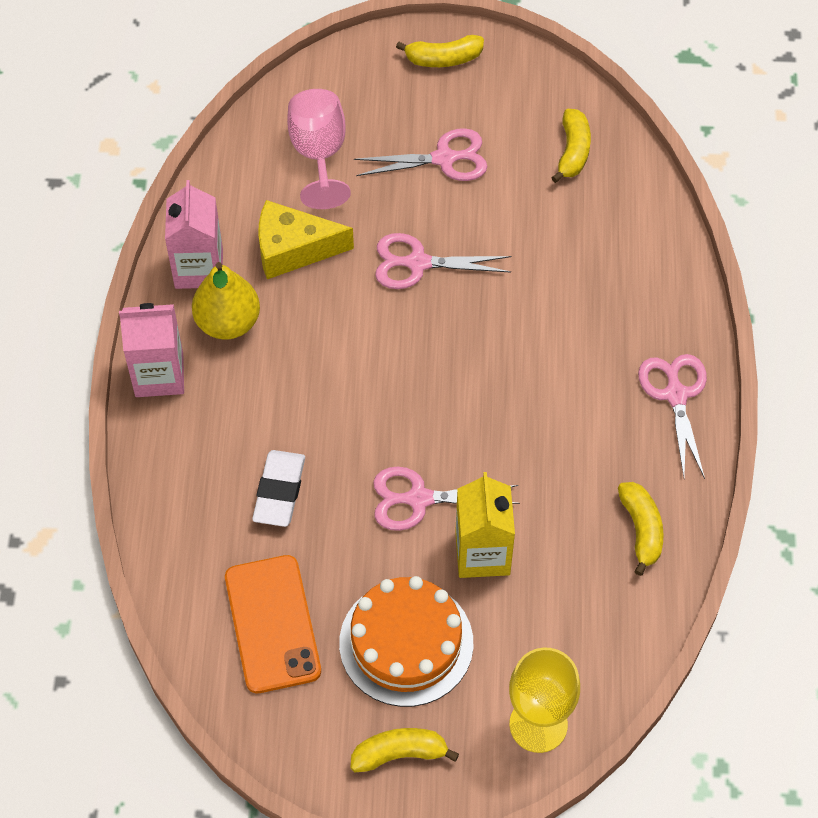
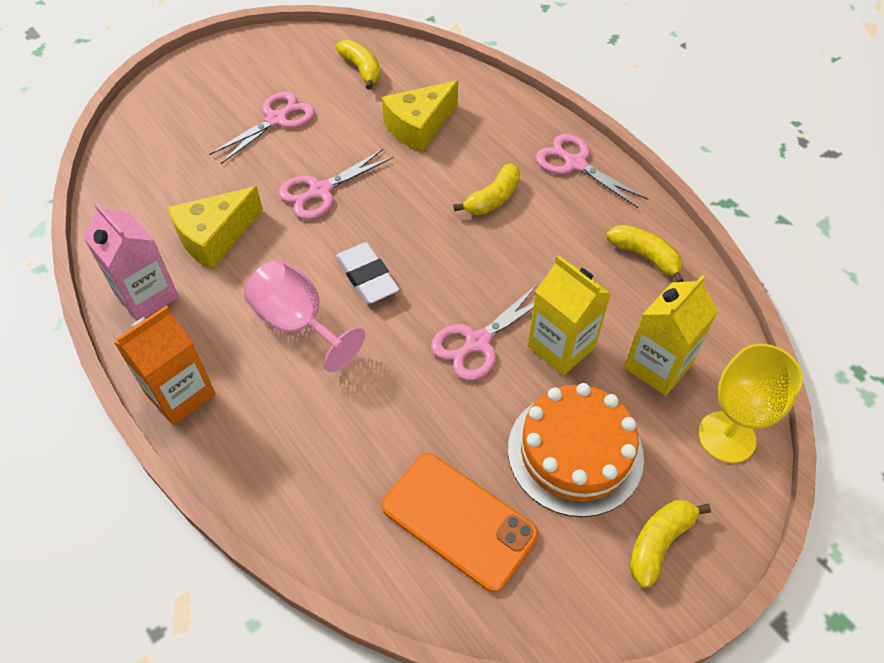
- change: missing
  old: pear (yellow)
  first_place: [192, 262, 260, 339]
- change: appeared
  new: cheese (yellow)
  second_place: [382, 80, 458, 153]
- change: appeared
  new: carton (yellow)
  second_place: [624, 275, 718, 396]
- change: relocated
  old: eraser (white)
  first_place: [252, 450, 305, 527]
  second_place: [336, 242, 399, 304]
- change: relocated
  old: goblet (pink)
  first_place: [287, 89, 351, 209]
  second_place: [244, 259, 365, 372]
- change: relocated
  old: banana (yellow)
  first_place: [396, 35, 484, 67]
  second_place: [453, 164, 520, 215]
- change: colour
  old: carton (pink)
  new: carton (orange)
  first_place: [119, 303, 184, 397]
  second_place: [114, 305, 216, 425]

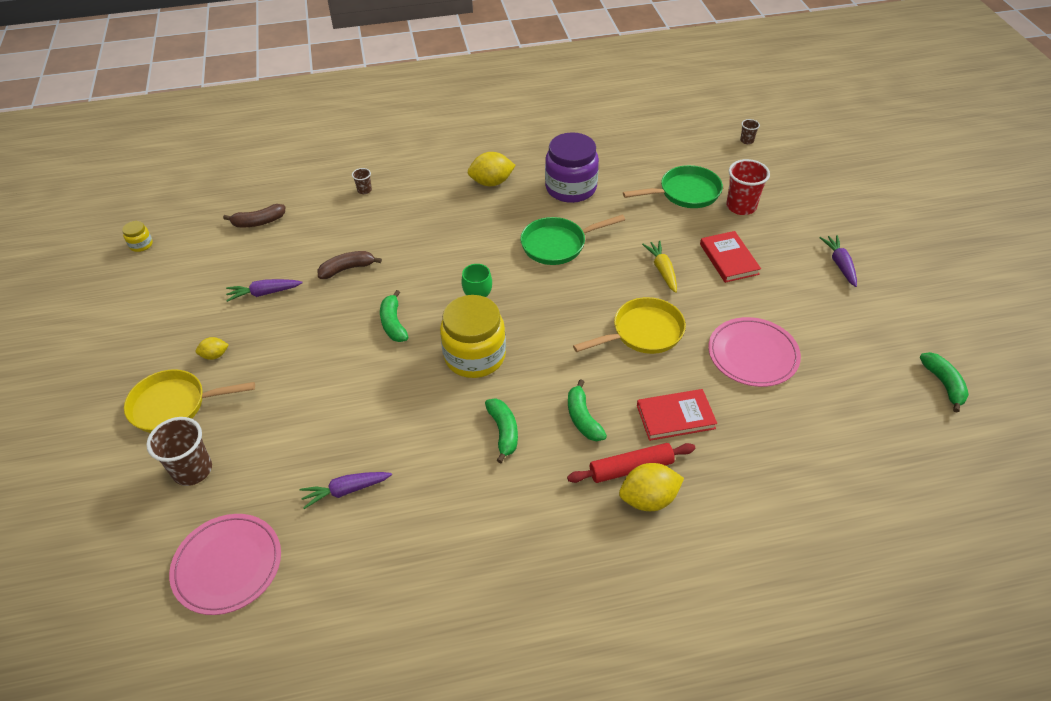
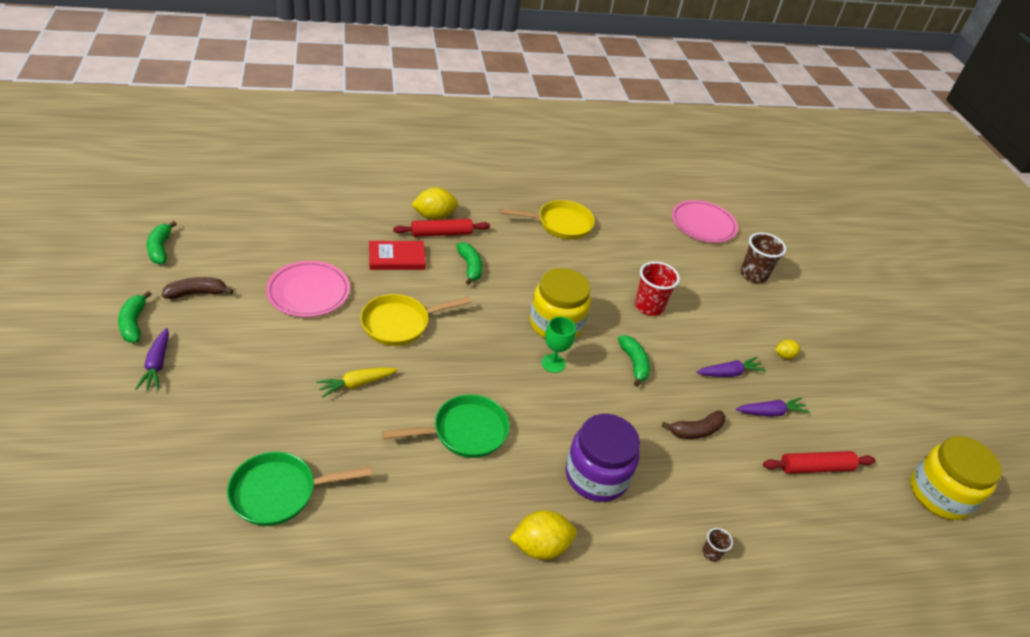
- change: missing
  old: book (red)
  first_place: [700, 231, 761, 283]
- change: missing
  old: cup (brown)
  first_place: [740, 119, 760, 144]
- change: appeared
  new: rolling pin (red)
  second_place: [763, 451, 876, 474]
- change: relocated
  old: pan (yellow)
  first_place: [124, 369, 255, 433]
  second_place: [501, 200, 595, 239]
- change: relocated
  old: banana (brown)
  first_place: [223, 204, 285, 227]
  second_place: [162, 277, 233, 299]
- change: relocated
  old: carrot (purple)
  first_place: [300, 472, 392, 509]
  second_place: [696, 357, 766, 377]
- change: relocated
  old: banana (green)
  first_place: [485, 398, 518, 463]
  second_place: [118, 291, 152, 343]
- change: relocated
  old: jar (purple)
  first_place: [545, 132, 599, 203]
  second_place: [566, 414, 640, 502]
- change: relocated
  old: cup (red)
  first_place: [726, 159, 770, 215]
  second_place: [635, 261, 680, 316]
- change: spun
  old: carrot (yellow)
  first_place: [642, 240, 677, 293]
  second_place: [316, 367, 398, 397]
  degrees: 75
- change: size
  old: jar (yellow)
  first_place: [122, 221, 153, 252]
  second_place: [911, 436, 1002, 520]
  factor: 2.34

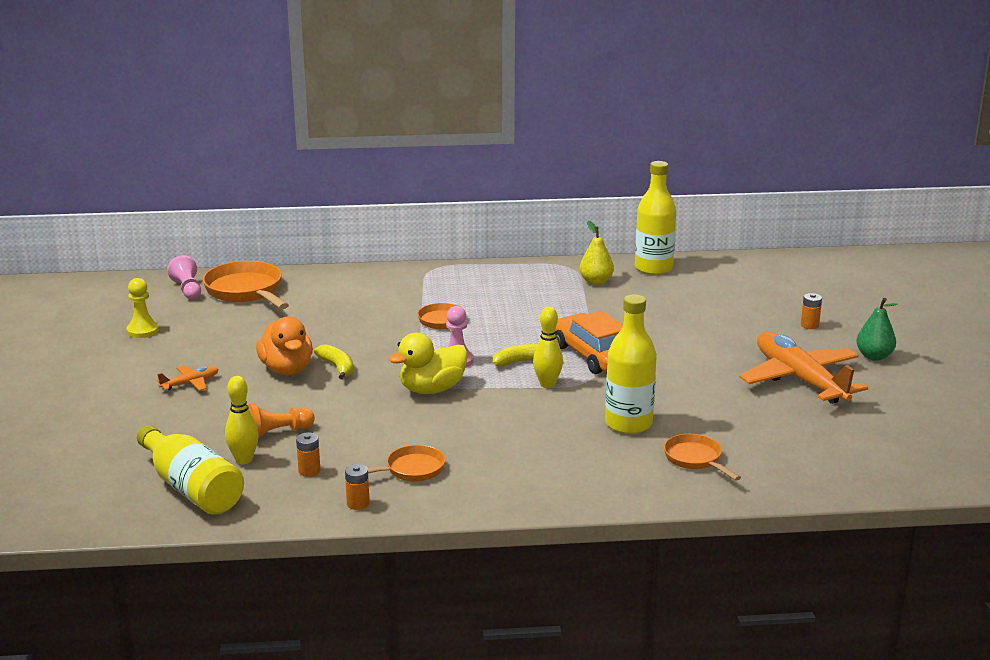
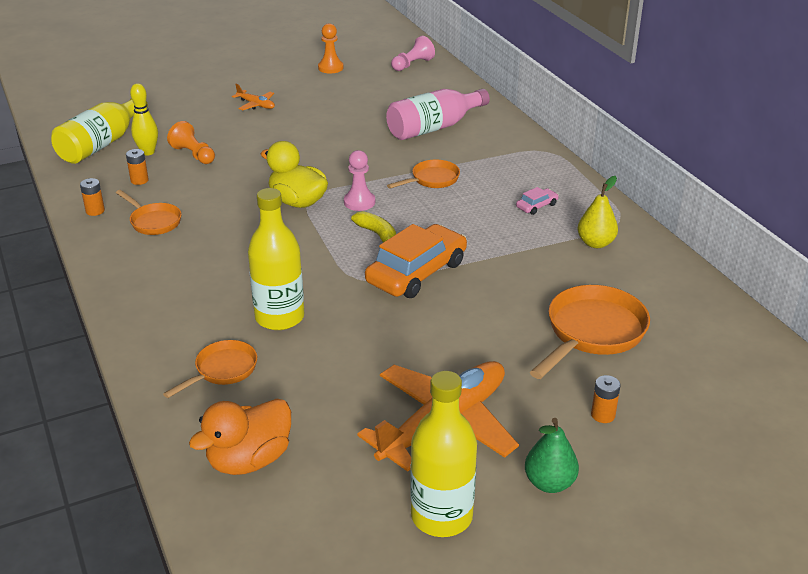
- change: missing
  old: banana (yellow)
  first_place: [314, 344, 353, 379]
- change: missing
  old: bowling pin (yellow)
  first_place: [533, 307, 563, 388]
- change: appeared
  new: bottle (pink)
  second_place: [386, 89, 490, 140]
- change: appeared
  new: car (pink)
  second_place: [516, 187, 559, 215]
- change: relocated
  old: pan (orange)
  first_place: [202, 261, 289, 309]
  second_place: [530, 285, 650, 379]
- change: relocated
  old: duck (orange)
  first_place: [256, 317, 313, 375]
  second_place: [189, 399, 291, 475]
- change: relocated
  old: bottle (yellow)
  first_place: [635, 161, 676, 275]
  second_place: [410, 371, 477, 537]
- change: colour
  old: pawn (yellow)
  new: pawn (orange)
  first_place: [127, 278, 159, 338]
  second_place: [318, 23, 344, 73]

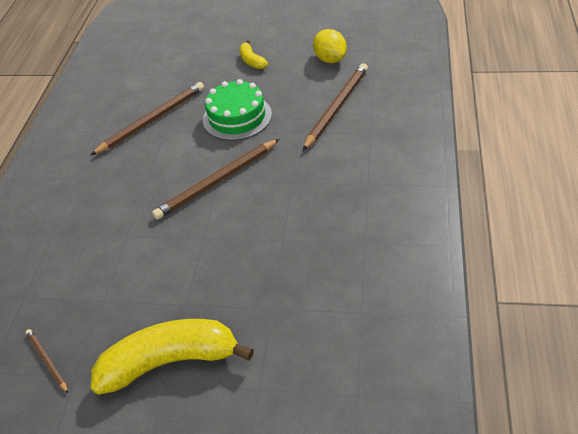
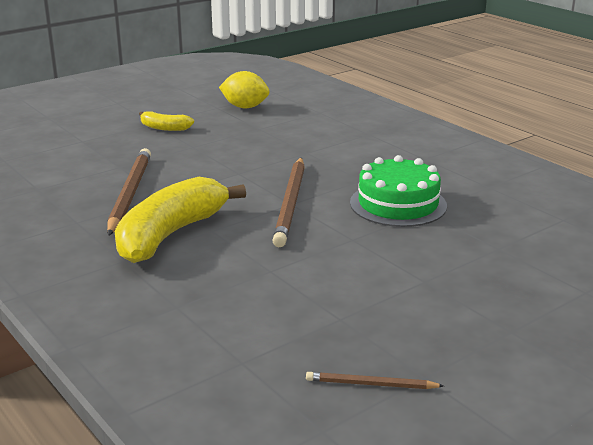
- change: missing
  old: pencil (brown)
  first_place: [303, 63, 368, 150]
- change: relocated
  old: banana (yellow)
  first_place: [91, 319, 254, 395]
  second_place: [114, 177, 246, 263]
- change: relocated
  old: cake (green)
  first_place: [203, 79, 272, 141]
  second_place: [350, 155, 447, 227]

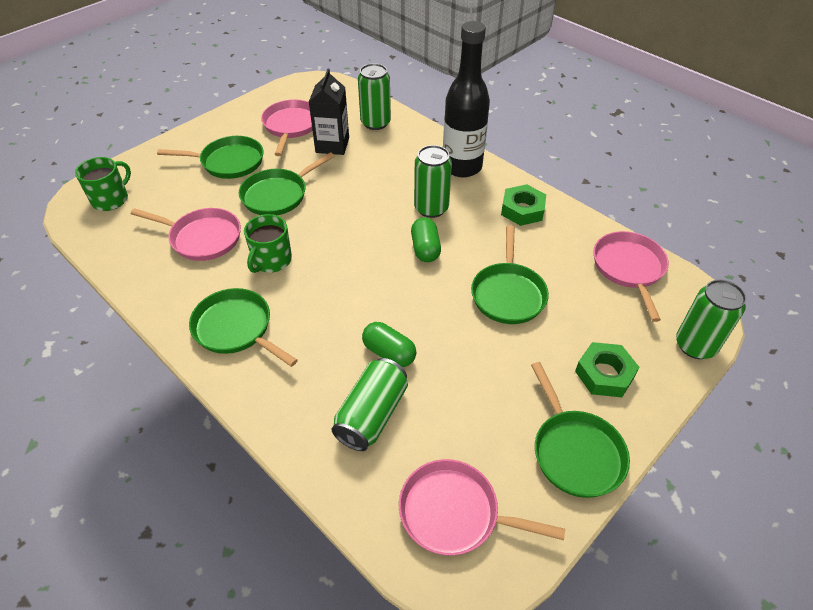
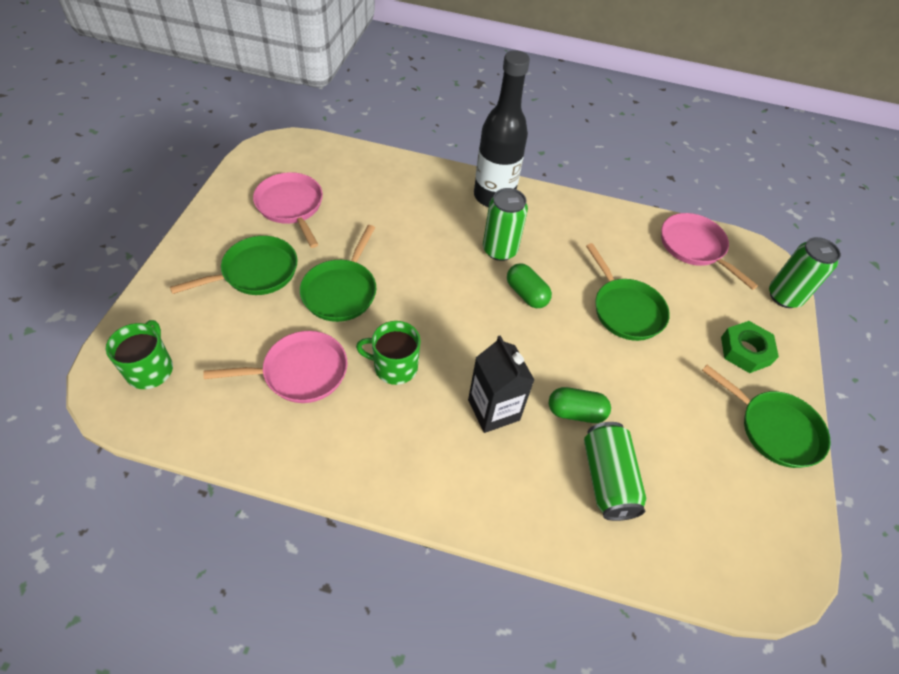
- change: missing
  old: pan (green)
  first_place: [189, 288, 298, 367]
- change: missing
  old: can (green)
  first_place: [358, 63, 391, 130]
- change: missing
  old: pan (pink)
  first_place: [399, 459, 565, 556]
- change: missing
  old: nut (green)
  first_place: [501, 184, 546, 226]
- change: relocated
  old: carton (black)
  first_place: [309, 68, 349, 155]
  second_place: [468, 336, 534, 433]
- change: spun
  old: mug (green)
  first_place: [244, 214, 292, 273]
  second_place: [356, 321, 421, 385]
  degrees: 105

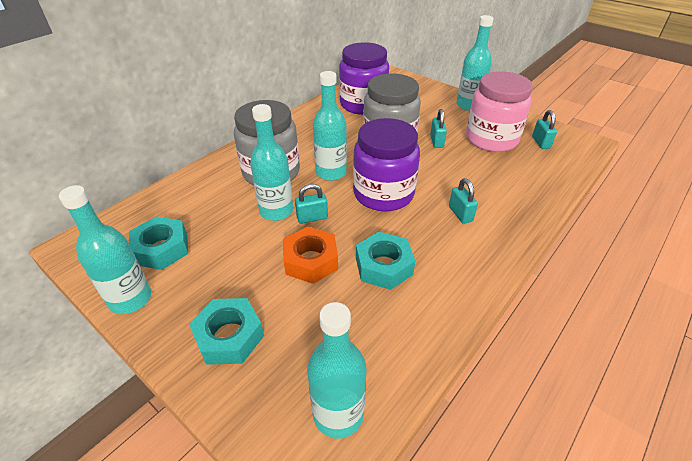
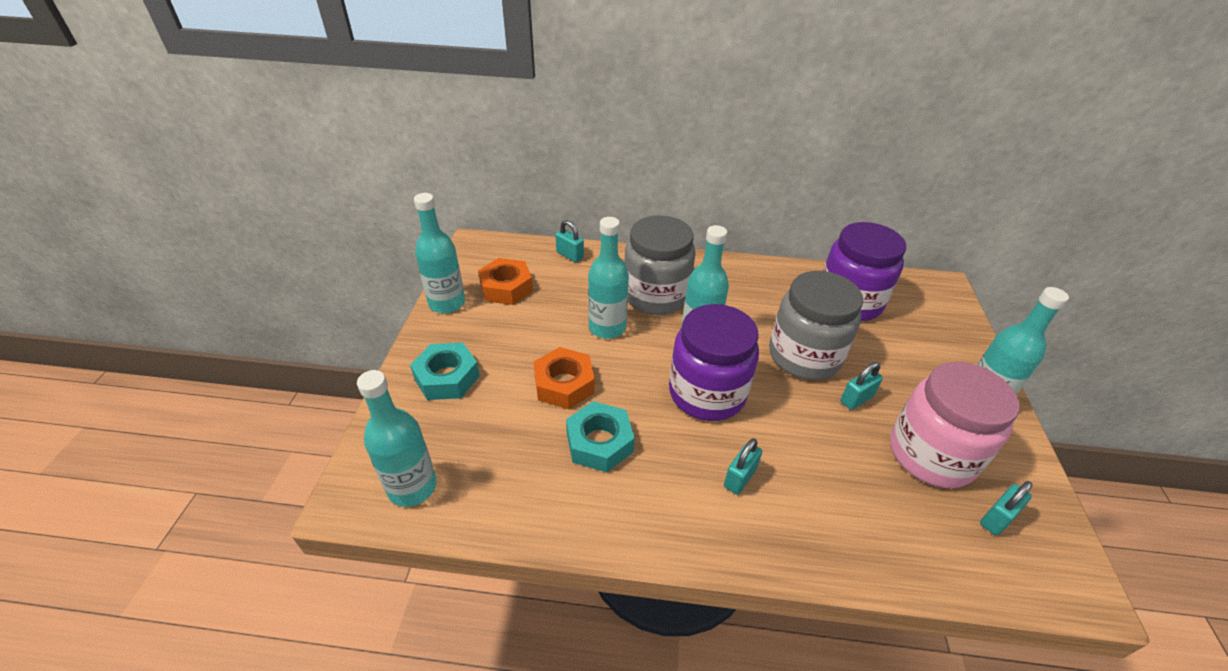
- change: relocated
  old: padlock (turquoise)
  first_place: [295, 184, 328, 224]
  second_place: [555, 220, 584, 262]
- change: colour
  old: nut (turquoise)
  new: nut (orange)
  first_place: [129, 216, 188, 270]
  second_place: [478, 258, 533, 305]

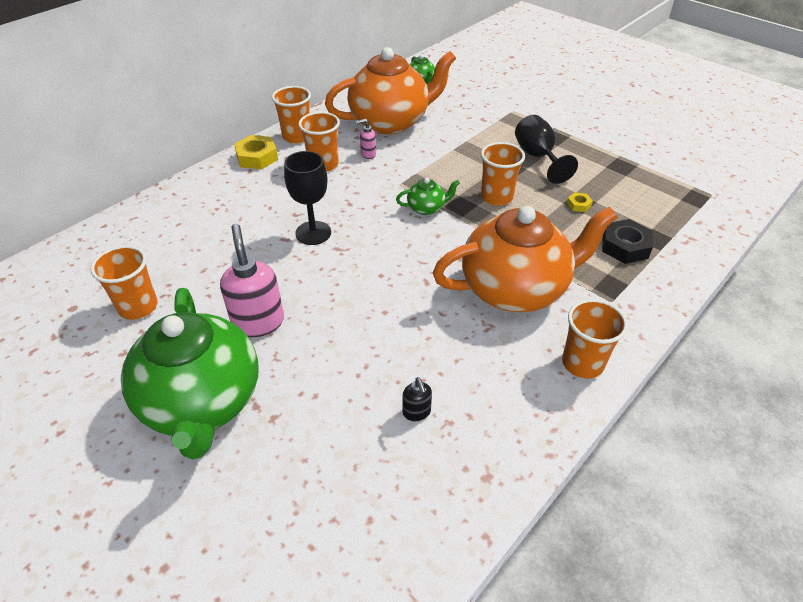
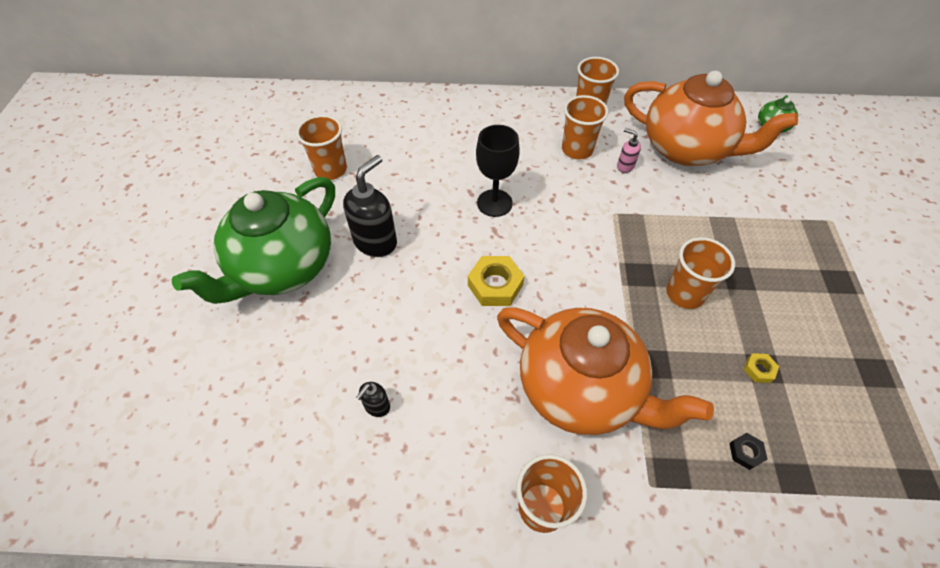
- change: missing
  old: teapot (green)
  first_place: [396, 178, 460, 215]
- change: missing
  old: goblet (black)
  first_place: [515, 115, 578, 184]
- change: relocated
  old: nut (yellow)
  first_place: [234, 135, 278, 170]
  second_place: [468, 256, 525, 306]
- change: colour
  old: soap dispenser (pink)
  new: soap dispenser (black)
  first_place: [220, 224, 284, 337]
  second_place: [343, 155, 397, 257]
- change: size
  old: nut (black)
  first_place: [602, 219, 653, 264]
  second_place: [729, 433, 767, 470]
  factor: 0.51

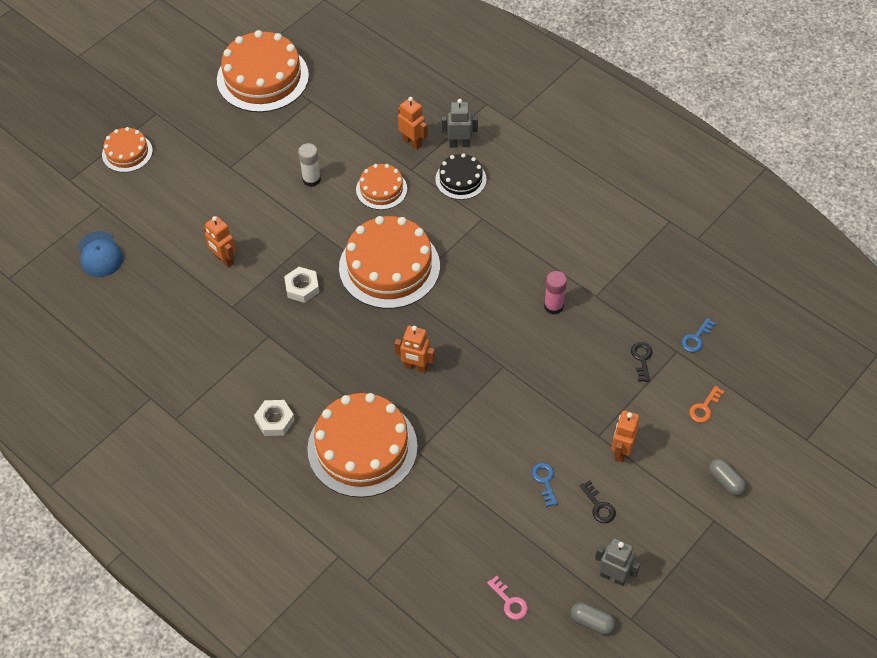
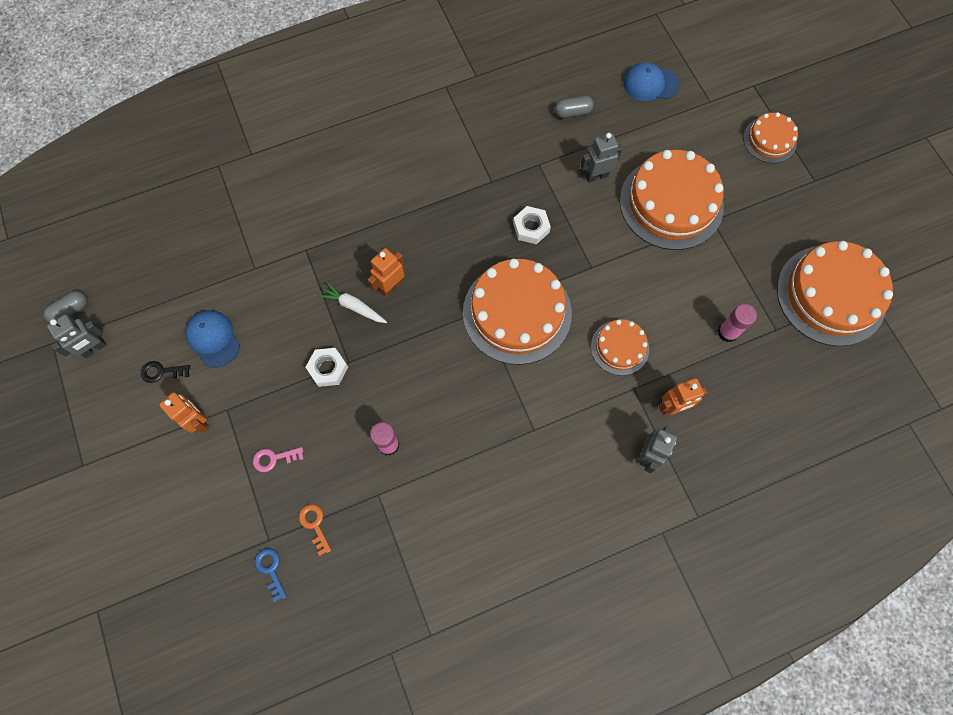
- change: missing
  old: glue stick (white)
  first_place: [298, 143, 321, 187]
- change: missing
  old: cake (black)
  first_place: [435, 153, 487, 200]
- change: missing
  old: key (black)
  first_place: [631, 342, 653, 382]
- change: appeared
  new: carrot (white)
  second_place: [318, 282, 387, 323]
- change: appeared
  new: glue stick (pink)
  second_place: [718, 304, 757, 342]
- change: relocated
  old: nut (white)
  first_place: [254, 400, 295, 436]
  second_place: [305, 348, 348, 387]
- change: relocated
  old: cake (orange)
  first_place: [307, 393, 418, 498]
  second_place: [620, 150, 724, 250]
- change: relocated
  old: key (pink)
  first_place: [487, 576, 528, 620]
  second_place: [253, 447, 304, 472]
- change: relocated
  old: key (orange)
  first_place: [689, 386, 725, 423]
  second_place: [299, 504, 331, 556]
- change: relocated
  old: capsule (grey)
  first_place: [709, 459, 746, 496]
  second_place: [555, 96, 594, 118]
- change: exchanged
  old: key (blue)
  new: cap (blue)
  first_place: [532, 463, 558, 507]
  second_place: [185, 310, 240, 368]
- change: colour
  old: robot (orange)
  new: robot (grey)
  first_place: [203, 216, 236, 268]
  second_place: [581, 133, 622, 183]

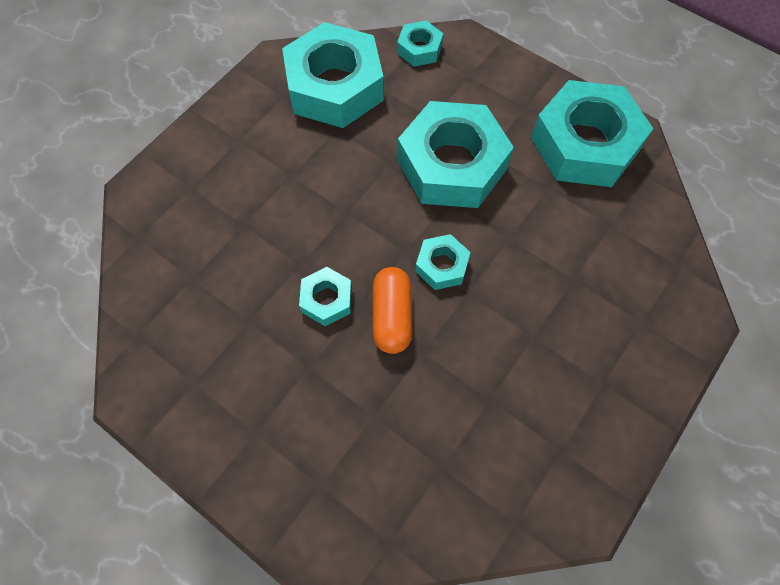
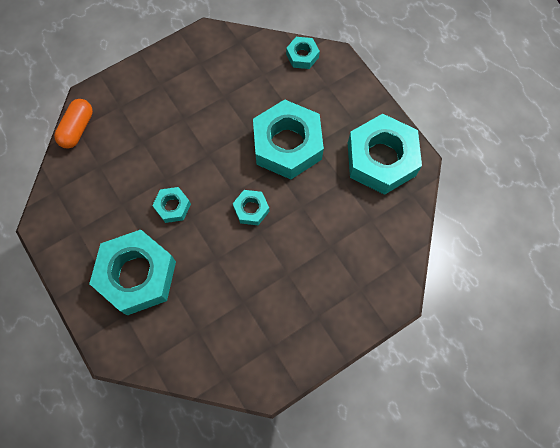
- change: relocated
  old: nut (turquoise)
  first_place: [282, 22, 384, 128]
  second_place: [89, 230, 176, 316]
- change: relocated
  old: capsule (orange)
  first_place: [373, 267, 412, 354]
  second_place: [54, 99, 93, 149]

